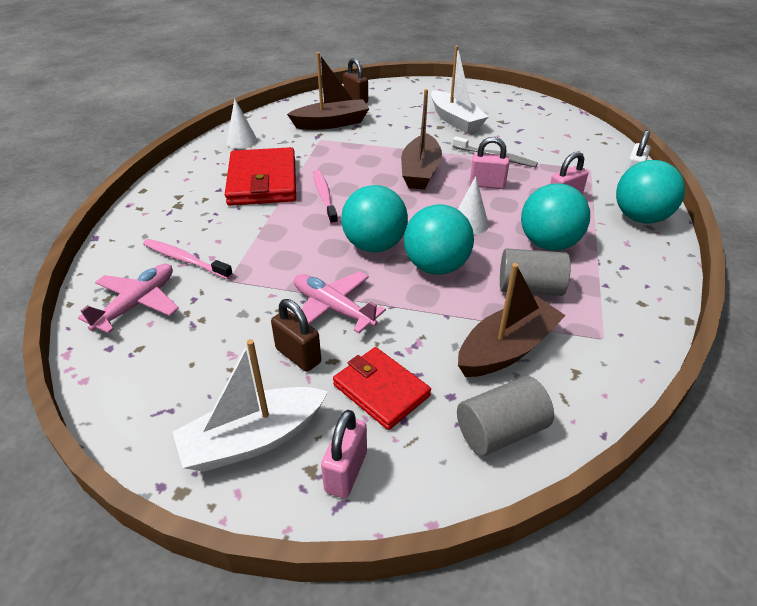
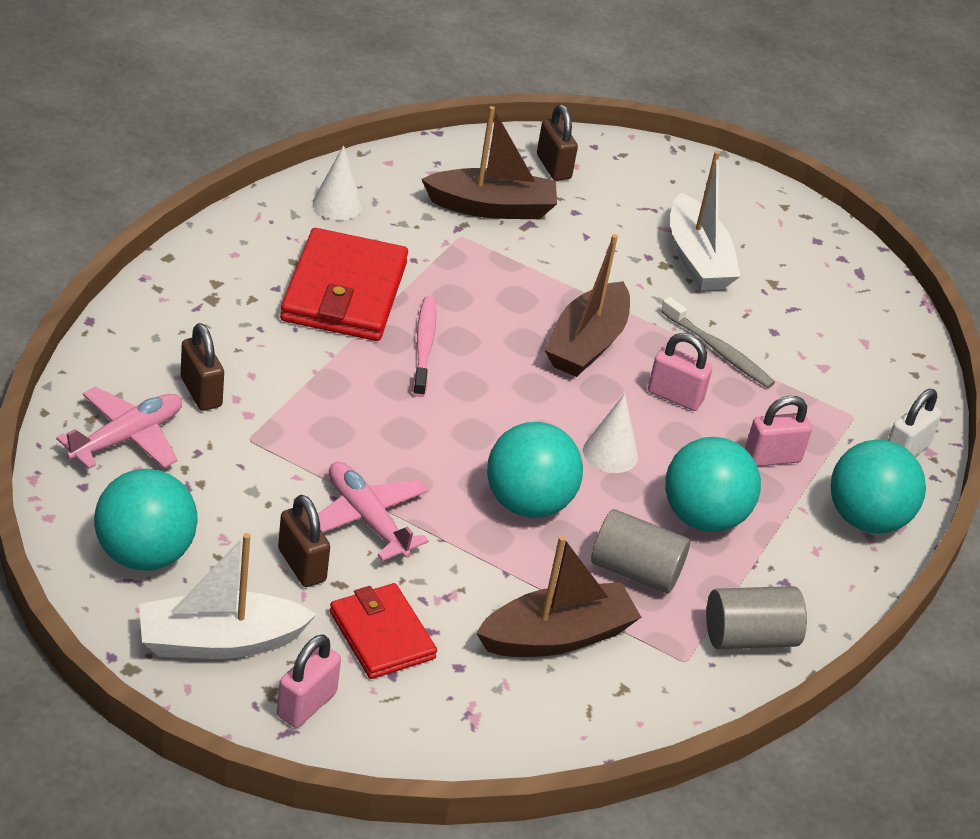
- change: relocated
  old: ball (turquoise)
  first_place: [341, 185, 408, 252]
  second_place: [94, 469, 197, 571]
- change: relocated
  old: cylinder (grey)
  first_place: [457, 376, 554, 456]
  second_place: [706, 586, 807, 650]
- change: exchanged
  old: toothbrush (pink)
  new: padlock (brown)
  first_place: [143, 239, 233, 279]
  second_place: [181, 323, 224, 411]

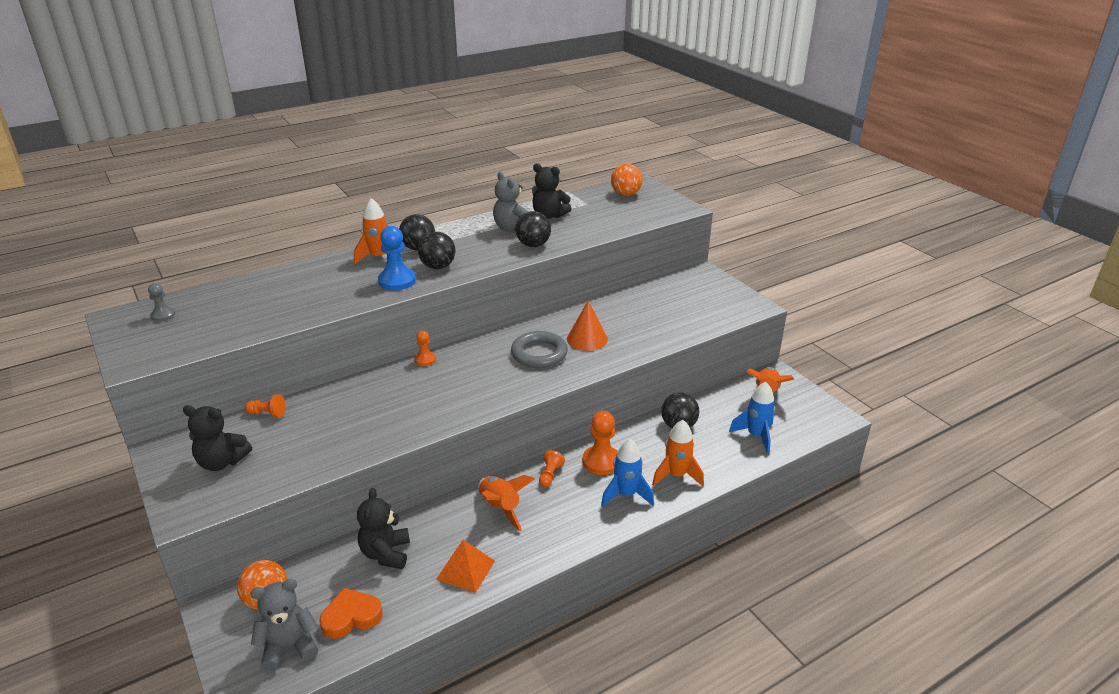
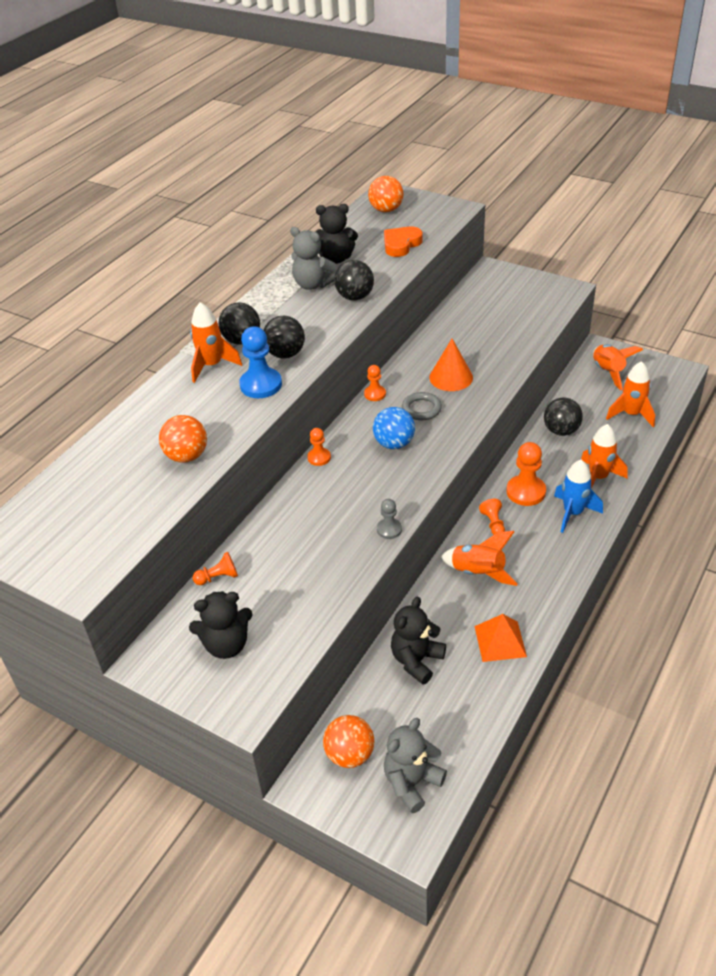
- change: appeared
  new: ball (orange)
  second_place: [159, 415, 207, 463]
- change: appeared
  new: pawn (orange)
  second_place: [364, 365, 386, 401]
- change: appeared
  new: ball (blue)
  second_place: [373, 407, 415, 449]
- change: relocated
  old: pawn (grey)
  first_place: [148, 283, 175, 322]
  second_place: [377, 499, 402, 539]
- change: relocated
  old: heart (orange)
  first_place: [320, 588, 383, 639]
  second_place: [384, 227, 423, 257]
- change: colour
  old: rocket (blue)
  new: rocket (orange)
  first_place: [729, 382, 776, 454]
  second_place: [606, 361, 655, 427]
- change: spun
  old: teddy bear (black)
  first_place: [357, 488, 410, 569]
  second_place: [391, 597, 446, 685]
  degrees: 60
- change: size
  old: ring (grey)
  first_place: [511, 331, 568, 368]
  second_place: [402, 392, 442, 420]
  factor: 0.66

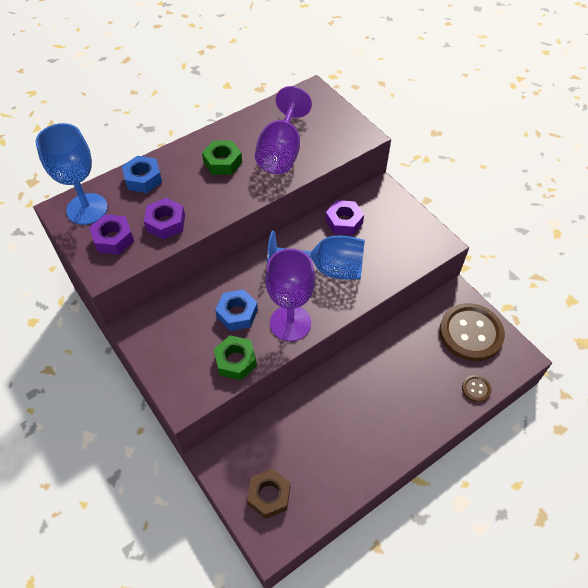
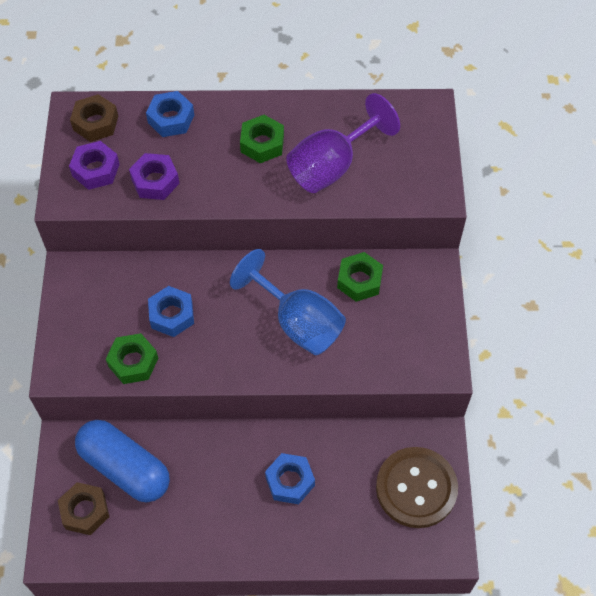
- change: missing
  old: goblet (purple)
  first_place: [265, 248, 315, 341]
- change: missing
  old: button (brown)
  first_place: [462, 375, 491, 402]
- change: appeared
  new: capsule (blue)
  second_place: [75, 420, 170, 502]
- change: appeared
  new: nut (blue)
  second_place: [265, 453, 315, 504]
- change: exchanged
  old: goblet (blue)
  new: nut (brown)
  first_place: [36, 123, 108, 225]
  second_place: [70, 94, 118, 142]
- change: colour
  old: nut (purple)
  new: nut (green)
  first_place: [325, 200, 364, 235]
  second_place: [337, 252, 383, 302]

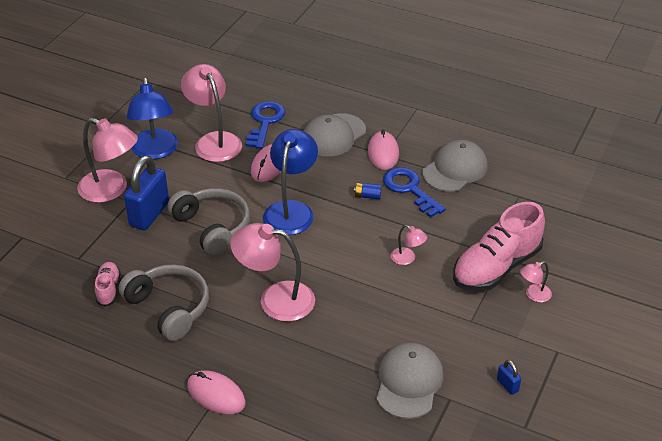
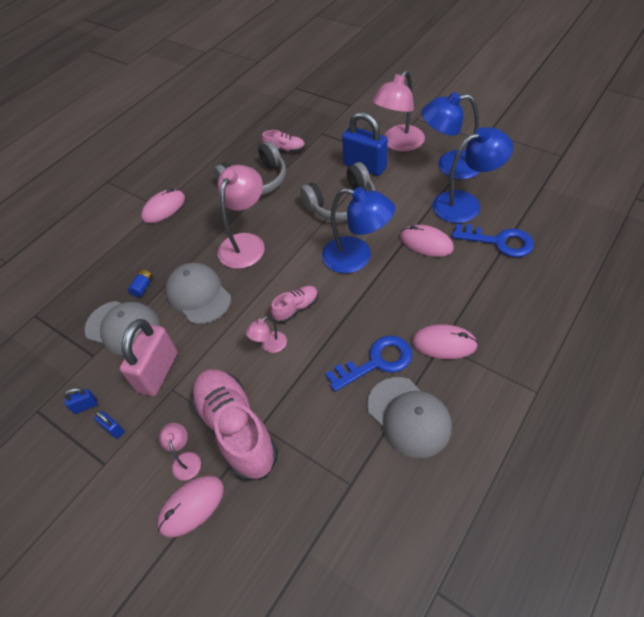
- change: appeared
  new: padlock (blue)
  second_place: [94, 411, 125, 439]
- change: appeared
  new: padlock (pink)
  second_place: [120, 319, 178, 396]
- change: appeared
  new: mouse (pink)
  second_place: [157, 475, 224, 538]
- change: appeared
  new: shoe (pink)
  second_place: [271, 286, 318, 323]
- change: relocated
  old: cap (grey)
  first_place: [304, 113, 366, 157]
  second_place: [165, 263, 231, 324]
- change: relocated
  old: battery (blue)
  first_place: [354, 182, 382, 199]
  second_place: [128, 269, 153, 297]
- change: colour
  old: lamp (pink)
  new: lamp (blue)
  first_place: [181, 64, 242, 162]
  second_place: [433, 127, 513, 223]

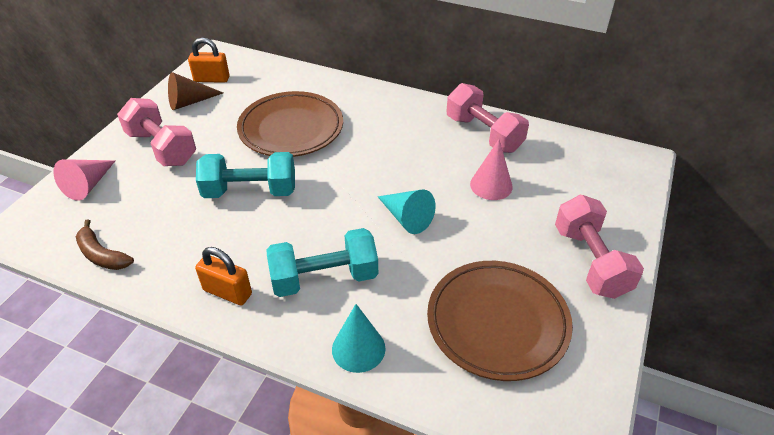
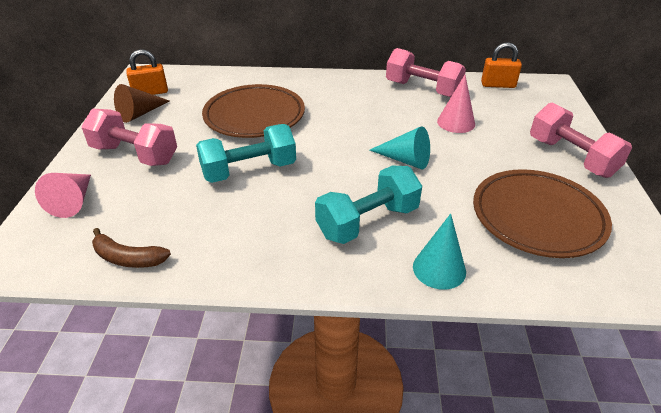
- change: relocated
  old: padlock (orange)
  first_place: [195, 247, 252, 305]
  second_place: [481, 42, 522, 88]

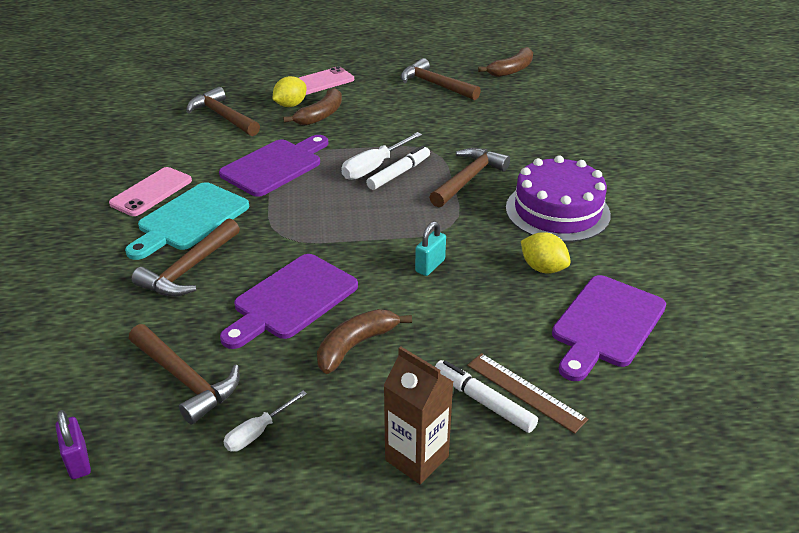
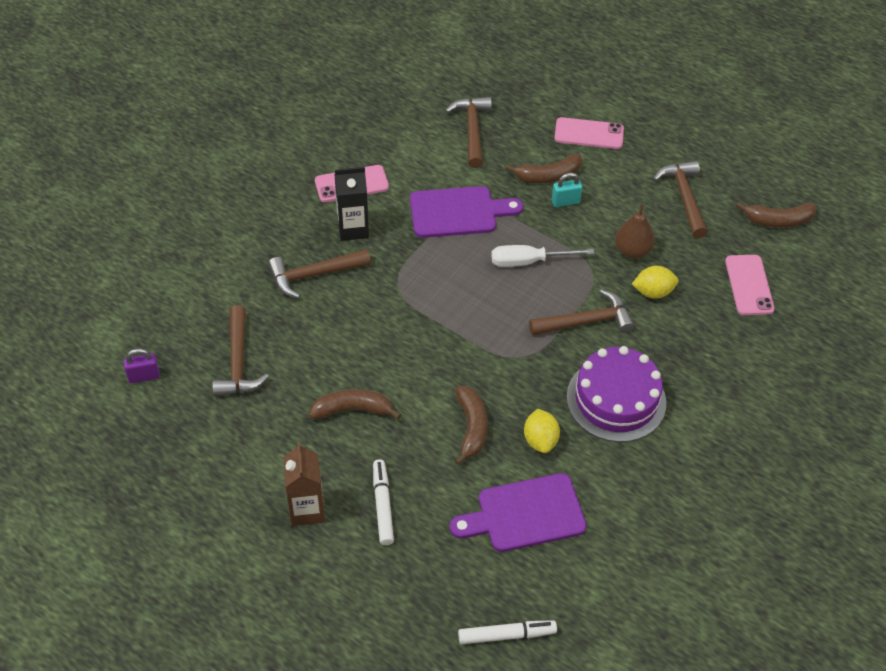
- change: missing
  old: cutting board (purple)
  first_place: [220, 254, 358, 349]
- change: missing
  old: screwdriver (white)
  first_place: [223, 391, 307, 452]
- change: missing
  old: ruler (brown)
  first_place: [467, 353, 588, 434]
- change: appeared
  new: banana (brown)
  second_place: [455, 386, 488, 465]
- change: appeared
  new: pear (brown)
  second_place: [615, 204, 655, 259]
- change: appeared
  new: phone (pink)
  second_place: [725, 255, 775, 315]
- change: relocated
  old: lemon (yellow)
  first_place: [273, 76, 306, 107]
  second_place: [632, 266, 679, 299]
- change: relocated
  old: marker (white)
  first_place: [366, 146, 430, 190]
  second_place: [458, 620, 557, 644]
- change: relocated
  old: padlock (turquoise)
  first_place: [415, 221, 446, 276]
  second_place: [552, 173, 582, 207]
- change: exchanged
  old: cutting board (turquoise)
  new: carton (black)
  first_place: [125, 182, 249, 260]
  second_place: [334, 167, 369, 241]
- change: spun
  old: padlock (purple)
  first_place: [56, 410, 91, 479]
  second_place: [123, 348, 160, 383]
  degrees: 60

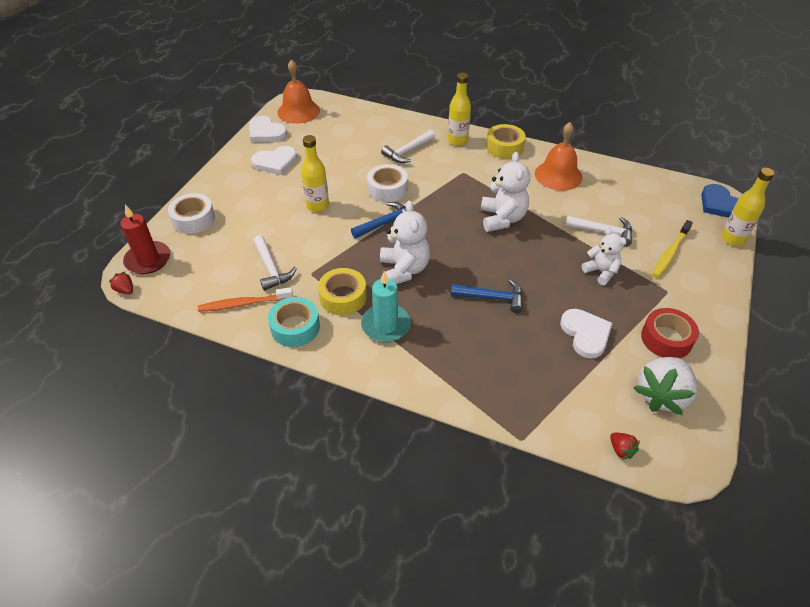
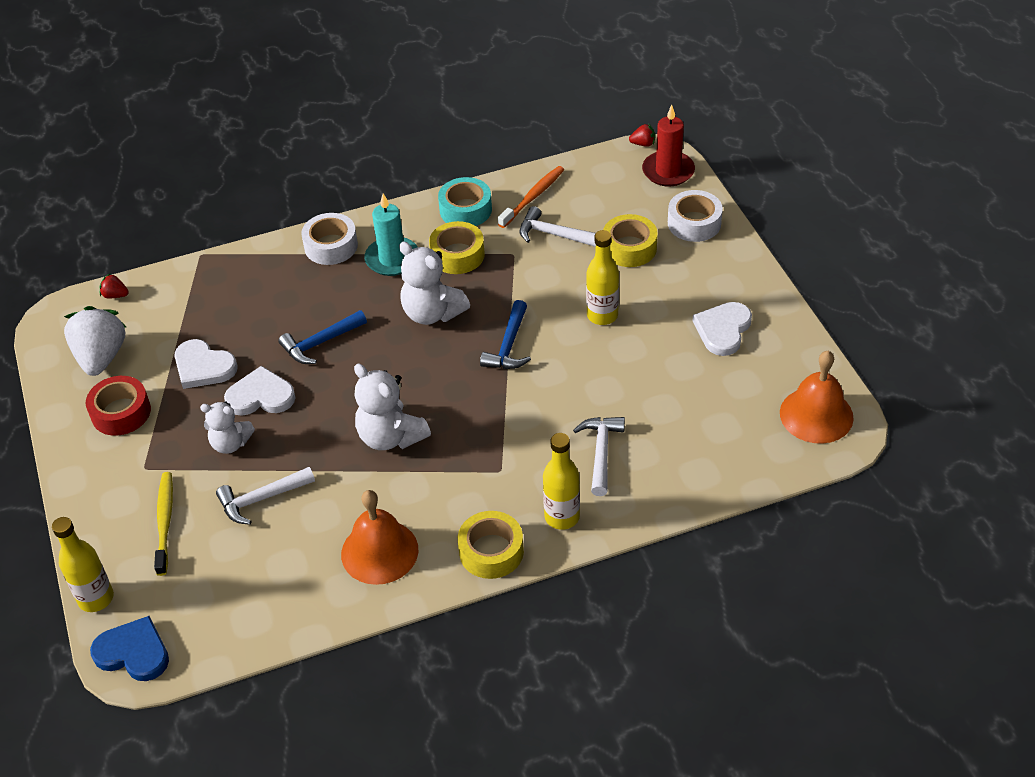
- change: appeared
  new: tape (yellow)
  second_place: [603, 214, 658, 267]
- change: relocated
  old: heart (white)
  first_place: [249, 116, 287, 142]
  second_place: [224, 366, 295, 416]
- change: relocated
  old: tape (white)
  first_place: [367, 164, 408, 202]
  second_place: [301, 213, 358, 265]

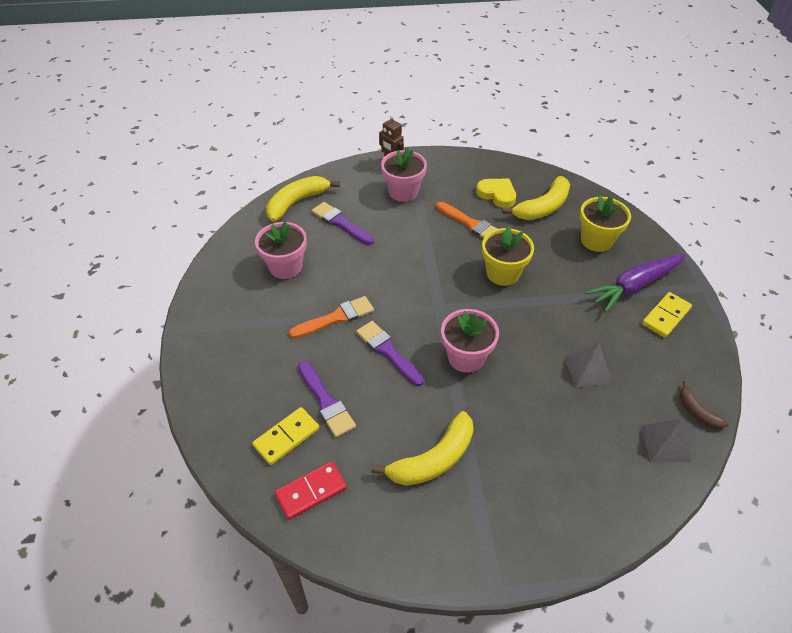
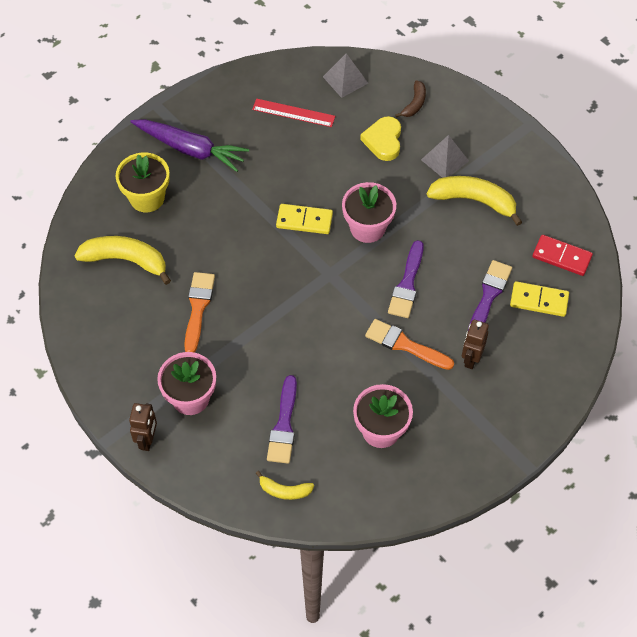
- change: missing
  old: flower pot (yellow)
  first_place: [482, 226, 534, 286]
- change: appeared
  new: ruler (red)
  second_place: [252, 99, 335, 127]
- change: appeared
  new: robot (brown)
  second_place: [462, 320, 489, 369]
- change: relocated
  old: heart (yellow)
  first_place: [476, 178, 516, 208]
  second_place: [360, 116, 401, 161]
- change: relocated
  old: pyramid (grey)
  first_place: [564, 343, 612, 388]
  second_place: [421, 135, 469, 178]
- change: relocated
  old: domino (yellow)
  first_place: [642, 292, 692, 338]
  second_place: [276, 204, 333, 234]
- change: relocated
  old: banana (brown)
  first_place: [680, 380, 729, 429]
  second_place: [395, 80, 426, 118]
- change: size
  old: banana (yellow)
  first_place: [266, 176, 340, 222]
  second_place: [256, 471, 314, 500]
  factor: 0.54

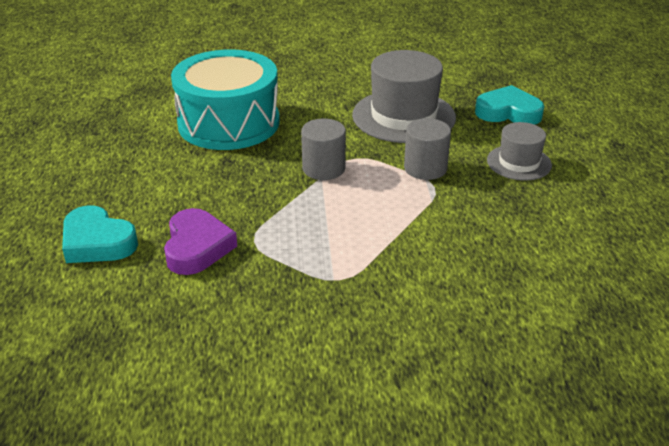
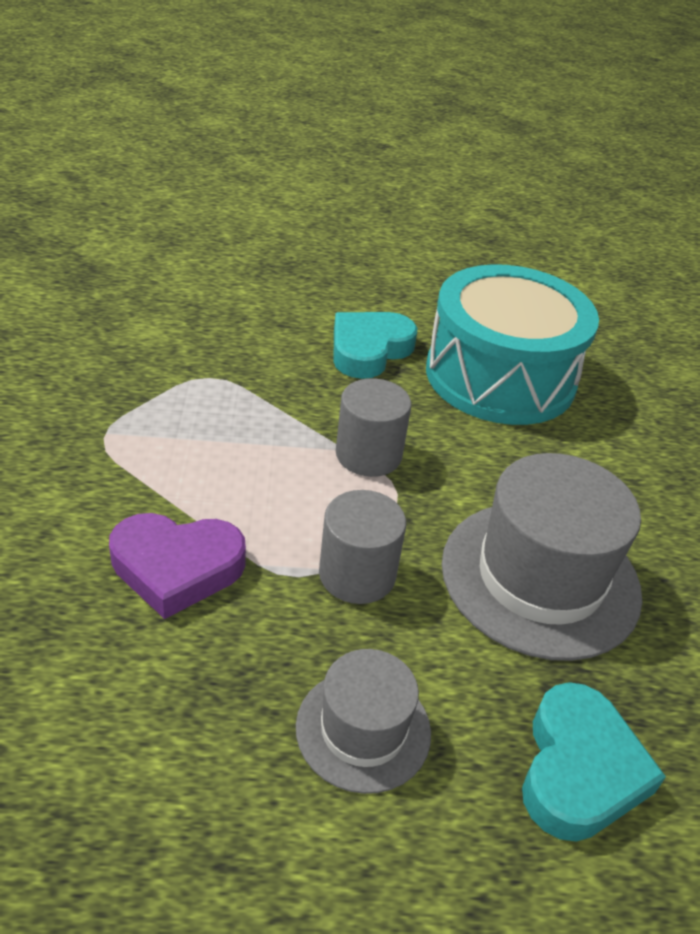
- change: relocated
  old: heart (turquoise)
  first_place: [62, 205, 138, 263]
  second_place: [333, 312, 417, 379]
- change: relocated
  old: heart (purple)
  first_place: [164, 208, 237, 275]
  second_place: [109, 513, 246, 619]

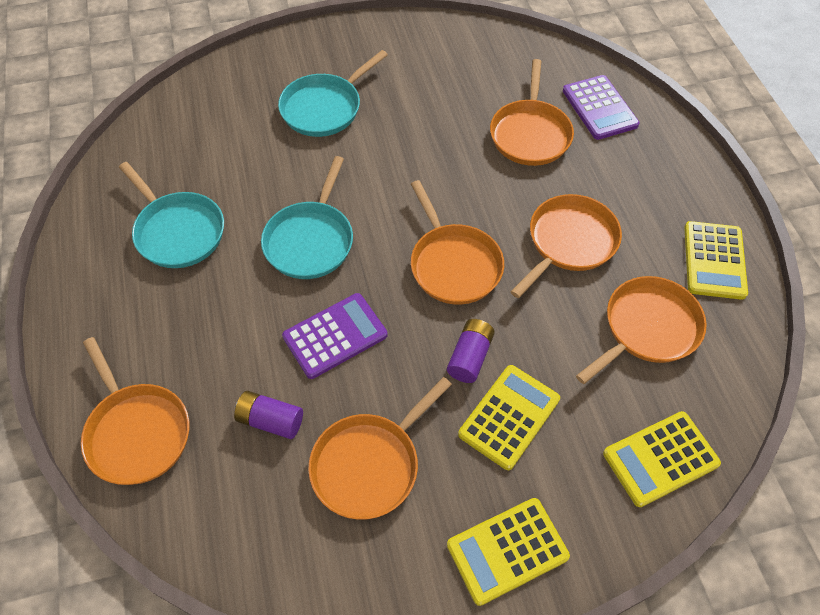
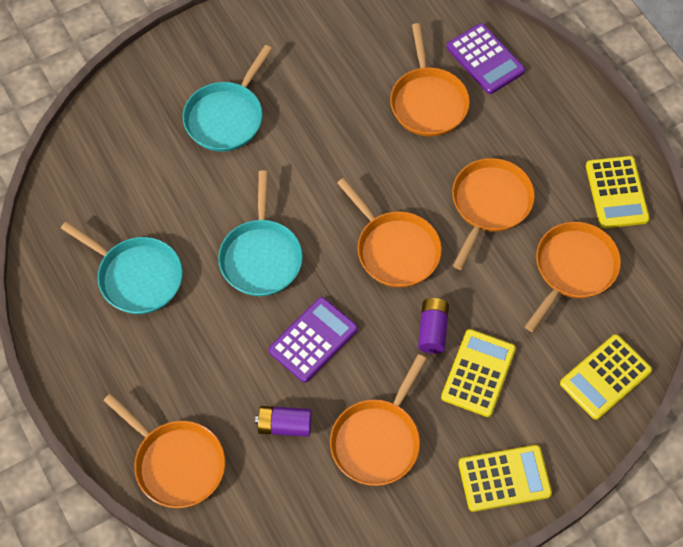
- change: spun
  old: calculator (yellow)
  first_place: [447, 498, 570, 606]
  second_place: [458, 445, 552, 512]
  degrees: -150

